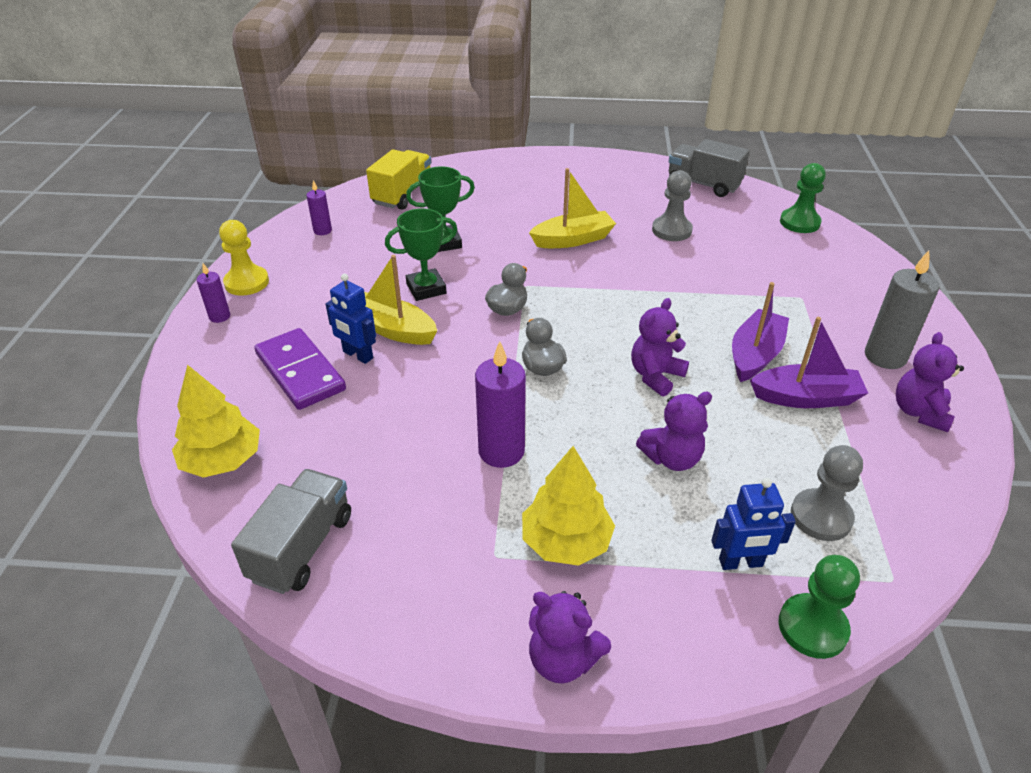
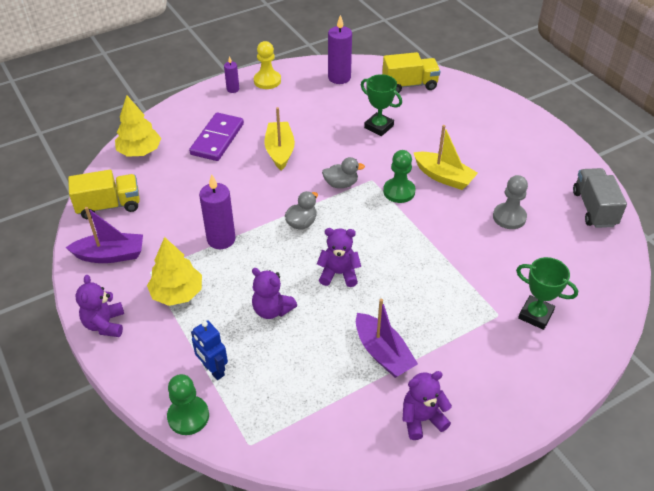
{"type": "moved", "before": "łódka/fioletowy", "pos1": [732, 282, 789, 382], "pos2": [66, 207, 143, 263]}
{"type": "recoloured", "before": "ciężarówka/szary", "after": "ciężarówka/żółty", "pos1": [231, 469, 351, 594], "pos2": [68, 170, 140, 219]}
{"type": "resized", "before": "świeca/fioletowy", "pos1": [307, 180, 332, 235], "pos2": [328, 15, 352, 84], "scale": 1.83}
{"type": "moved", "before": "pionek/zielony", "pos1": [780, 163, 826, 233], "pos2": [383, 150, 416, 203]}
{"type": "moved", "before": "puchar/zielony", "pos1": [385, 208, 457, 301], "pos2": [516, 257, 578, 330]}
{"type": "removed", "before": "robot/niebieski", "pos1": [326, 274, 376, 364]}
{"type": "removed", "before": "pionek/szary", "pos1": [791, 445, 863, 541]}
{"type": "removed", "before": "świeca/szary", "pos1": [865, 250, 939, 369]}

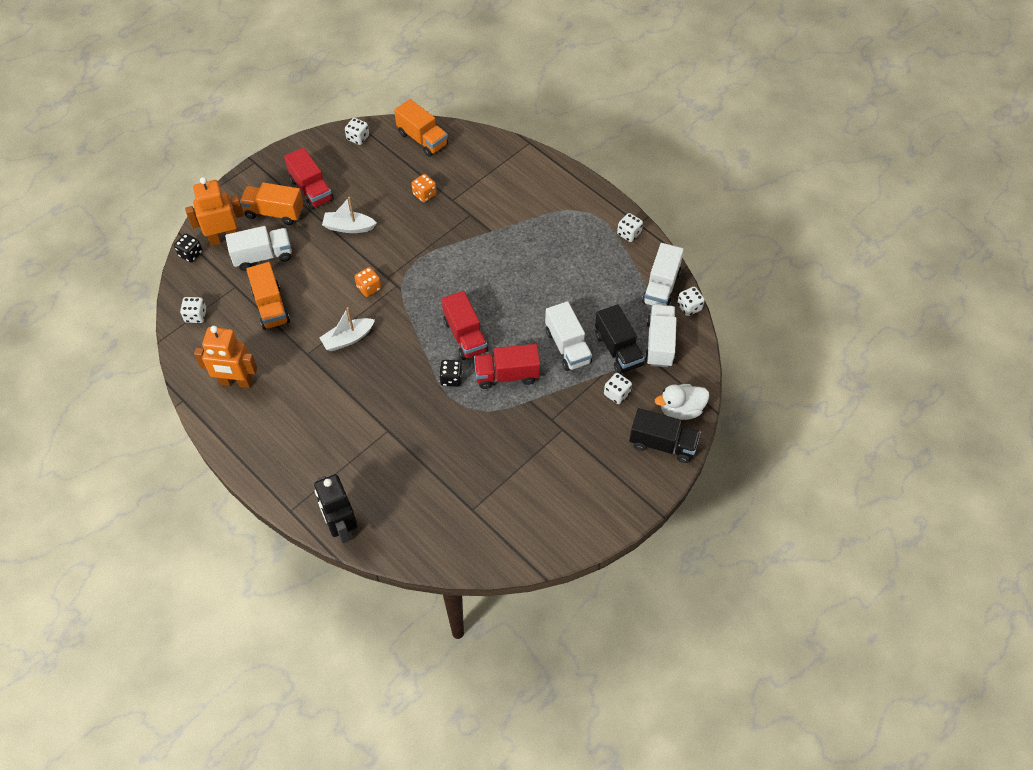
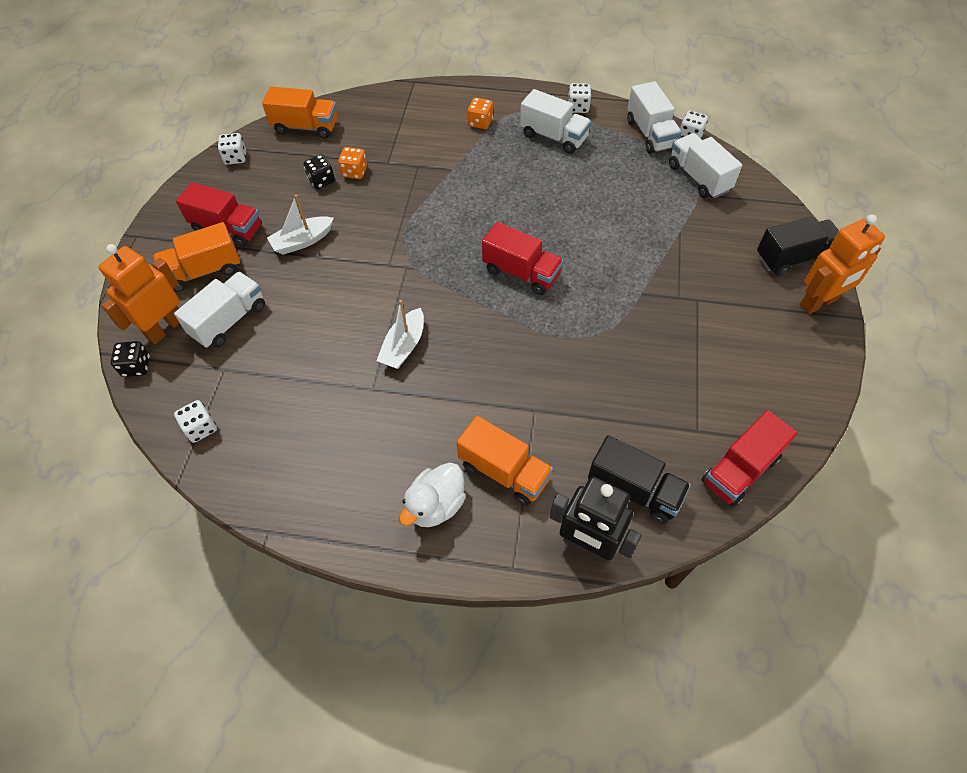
{"type": "moved", "before": "kostka do gry/czarny", "pos1": [439, 360, 463, 387], "pos2": [303, 154, 335, 189]}
{"type": "moved", "before": "kaczka/biały", "pos1": [655, 384, 709, 420], "pos2": [399, 463, 466, 527]}
{"type": "moved", "before": "ciężarówka/pomarańczowy", "pos1": [246, 262, 290, 330], "pos2": [457, 416, 553, 506]}
{"type": "moved", "before": "kostka do gry/pomarańczowy", "pos1": [355, 267, 381, 297], "pos2": [467, 98, 493, 129]}
{"type": "moved", "before": "ciężarówka/biały", "pos1": [545, 301, 592, 371], "pos2": [520, 89, 591, 154]}
{"type": "moved", "before": "ciężarówka/czarny", "pos1": [595, 304, 645, 374], "pos2": [588, 435, 691, 524]}
{"type": "moved", "before": "ciężarówka/czerwony", "pos1": [474, 344, 540, 389], "pos2": [701, 410, 797, 507]}
{"type": "moved", "before": "robot/pomarańczowy", "pos1": [194, 326, 257, 388], "pos2": [800, 215, 885, 314]}
{"type": "removed", "before": "kostka do gry/biały", "pos1": [604, 373, 632, 404]}

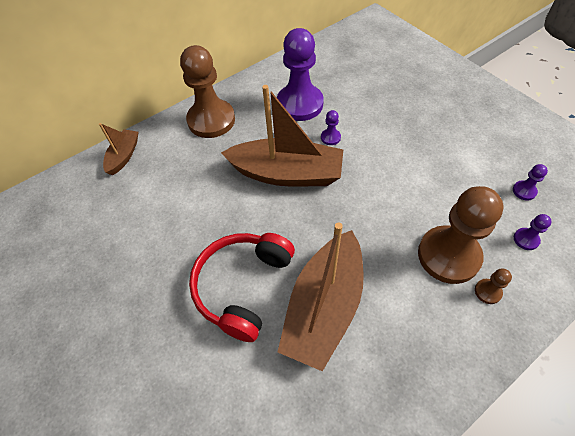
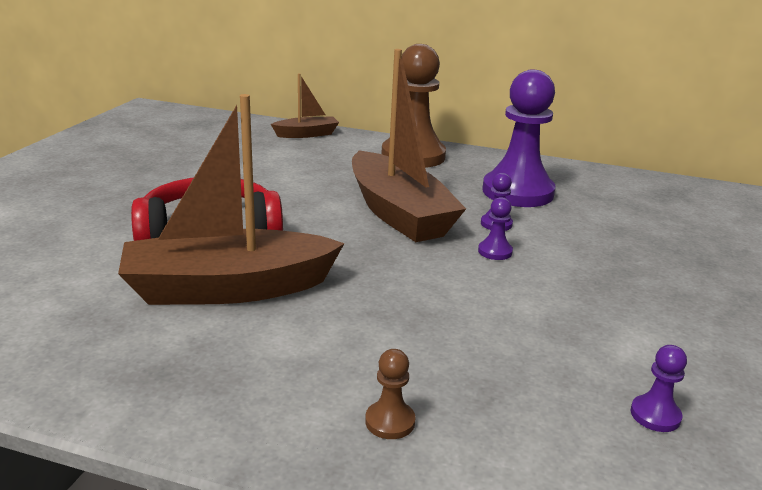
{"type": "moved", "before": "pionek/fioletowy", "pos1": [514, 214, 552, 250], "pos2": [478, 197, 513, 260]}
{"type": "removed", "before": "pionek/brązowy", "pos1": [418, 186, 503, 284]}

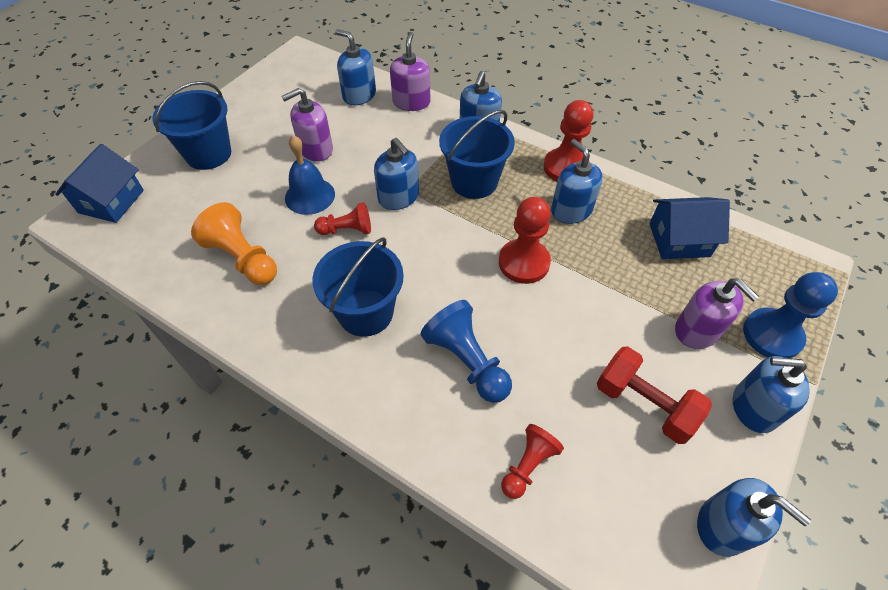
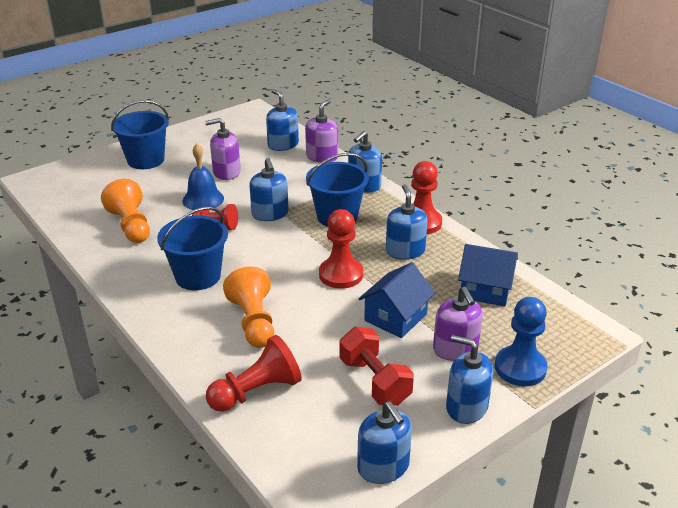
{"type": "resized", "before": "pionek/czerwony", "pos1": [501, 424, 564, 499], "pos2": [206, 335, 302, 412], "scale": 1.58}
{"type": "recoloured", "before": "pionek/niebieski", "after": "pionek/pomarańczowy", "pos1": [420, 300, 512, 403], "pos2": [223, 267, 274, 348]}
{"type": "moved", "before": "domek/niebieski", "pos1": [55, 144, 144, 223], "pos2": [358, 262, 435, 338]}

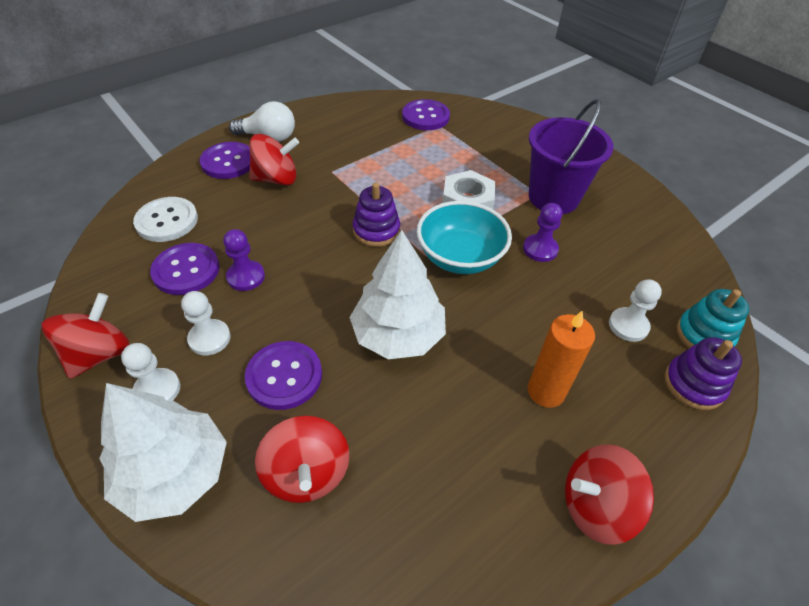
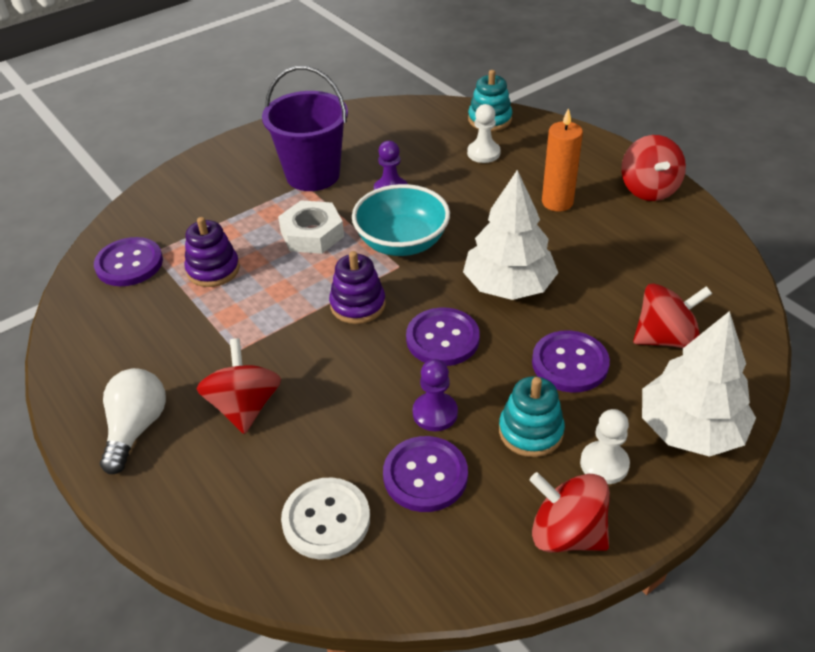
{"type": "moved", "before": "zabawka nakładanka/fioletowy", "pos1": [665, 337, 742, 410], "pos2": [184, 217, 240, 287]}
{"type": "moved", "before": "guzik/fioletowy", "pos1": [200, 142, 250, 179], "pos2": [406, 308, 480, 366]}
{"type": "replaced", "before": "pionek/biały", "after": "zabawka nakładanka/turkusowy", "pos1": [181, 291, 231, 355], "pos2": [499, 376, 565, 457]}

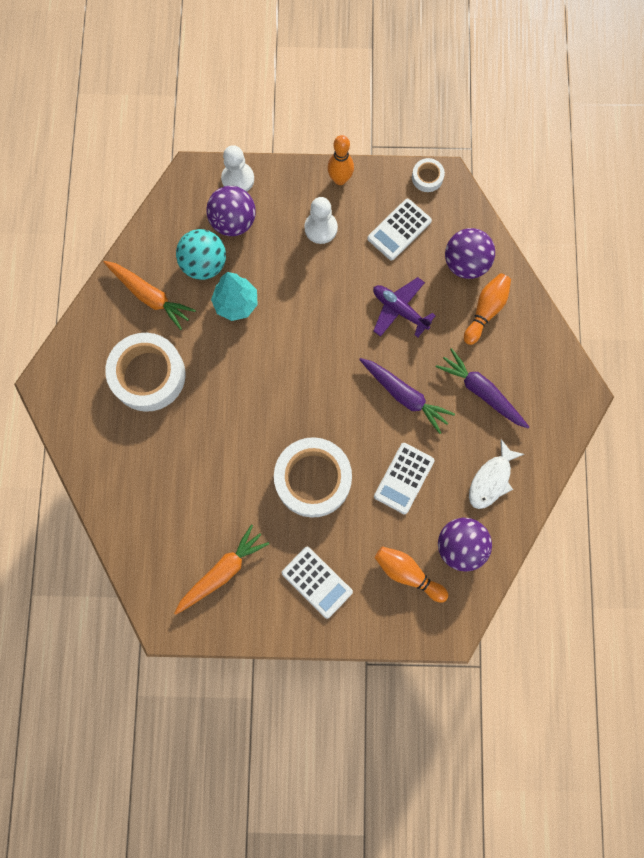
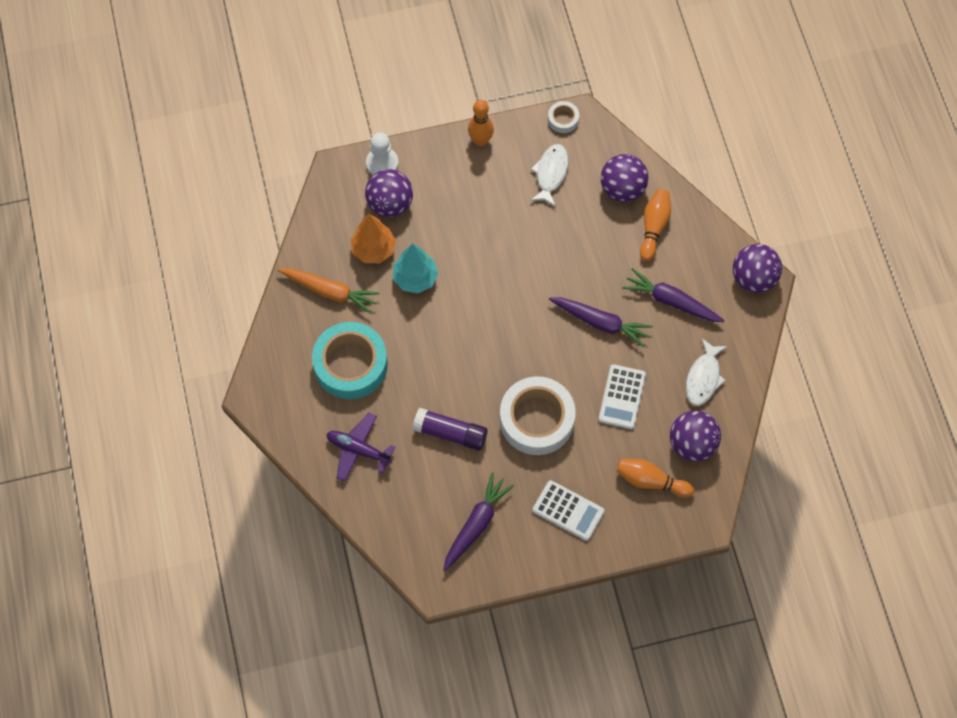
{"type": "recoloured", "before": "taśma klejąca/biały", "after": "taśma klejąca/turkusowy", "pos1": [105, 333, 186, 412], "pos2": [312, 322, 388, 399]}
{"type": "moved", "before": "samolot/fioletowy", "pos1": [373, 277, 436, 337], "pos2": [327, 413, 395, 481]}
{"type": "replaced", "before": "piłka/turkusowy", "after": "drzewko/pomarańczowy", "pos1": [176, 229, 226, 280], "pos2": [350, 214, 396, 263]}
{"type": "added", "after": "klej w sztyfcie/fioletowy", "pos2": [413, 408, 488, 451]}
{"type": "recoloured", "before": "marchewka/pomarańczowy", "after": "marchewka/fioletowy", "pos1": [174, 524, 269, 615], "pos2": [443, 472, 514, 572]}
{"type": "replaced", "before": "kalkulator/biały", "after": "ryba/biały", "pos1": [367, 199, 432, 261], "pos2": [530, 144, 569, 207]}
{"type": "added", "after": "piłka/fioletowy", "pos2": [733, 244, 782, 293]}
{"type": "removed", "before": "pionek/biały", "pos1": [304, 197, 338, 244]}

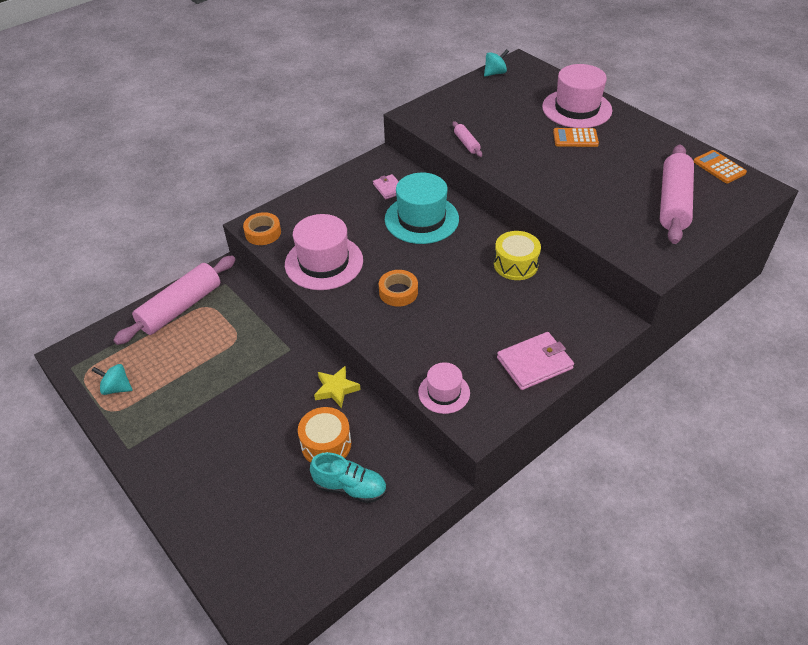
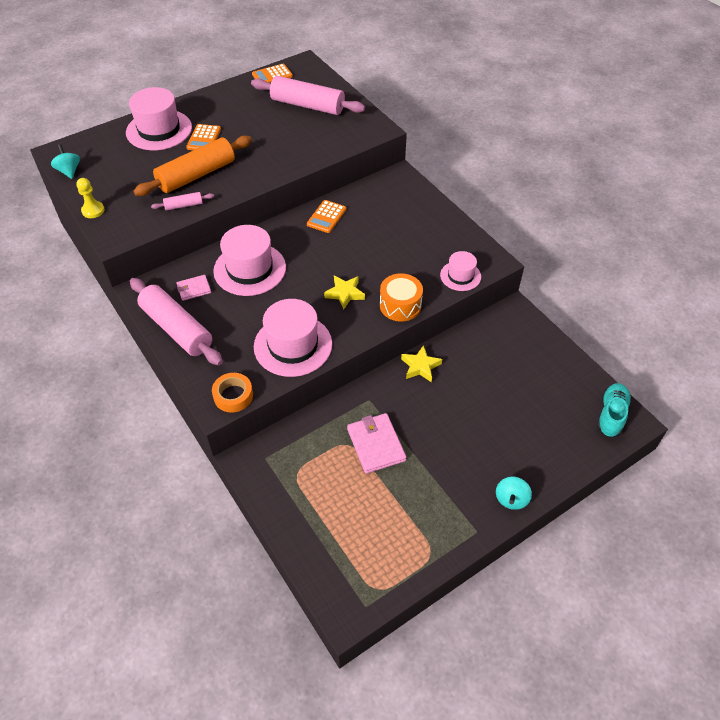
{"type": "added", "after": "pionek/żółty", "pos2": [76, 178, 104, 218]}
{"type": "moved", "before": "wałek do ciasta/różowy", "pos1": [113, 256, 236, 345], "pos2": [130, 278, 223, 365]}
{"type": "added", "after": "wałek do ciasta/pomarańczowy", "pos2": [133, 136, 252, 196]}
{"type": "recoloured", "before": "kapelusz/turkusowy", "after": "kapelusz/różowy", "pos1": [385, 173, 459, 244], "pos2": [213, 225, 286, 296]}
{"type": "replaced", "before": "bęben/żółty", "after": "kalkulator/pomarańczowy", "pos1": [494, 231, 541, 280], "pos2": [307, 200, 347, 233]}
{"type": "replaced", "before": "taśma klejąca/pomarańczowy", "after": "gwiazda/żółty", "pos1": [379, 270, 418, 307], "pos2": [324, 275, 365, 310]}
{"type": "moved", "before": "portfel/różowy", "pos1": [497, 332, 574, 390], "pos2": [347, 413, 407, 474]}
{"type": "moved", "before": "bęben/pomarańczowy", "pos1": [298, 407, 351, 463], "pos2": [380, 273, 423, 322]}
{"type": "moved", "before": "bączek/turkusowy", "pos1": [91, 364, 133, 395], "pos2": [496, 477, 532, 510]}
{"type": "moved", "before": "but/turkusowy", "pos1": [310, 452, 387, 503], "pos2": [597, 383, 632, 437]}

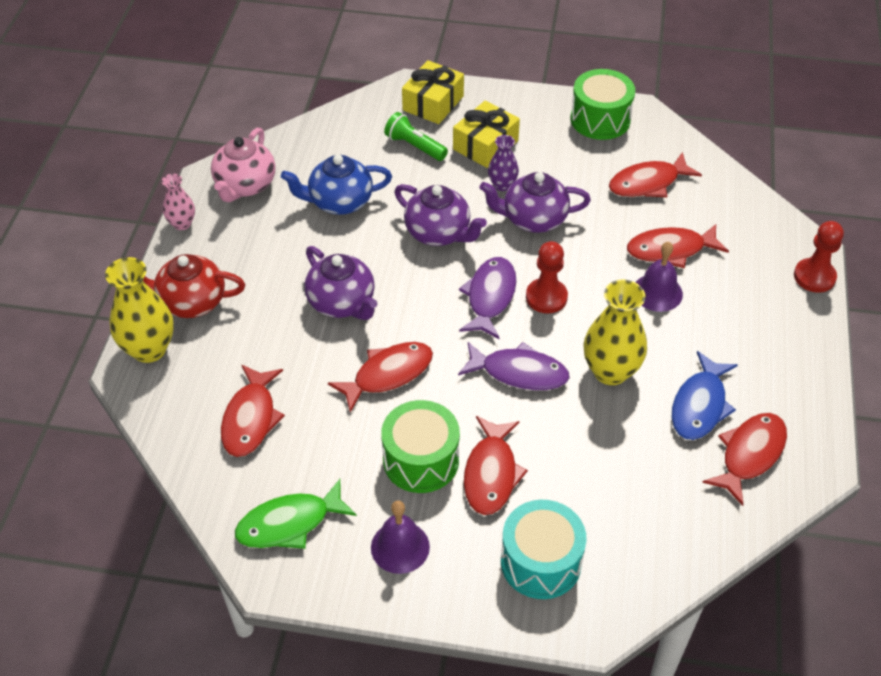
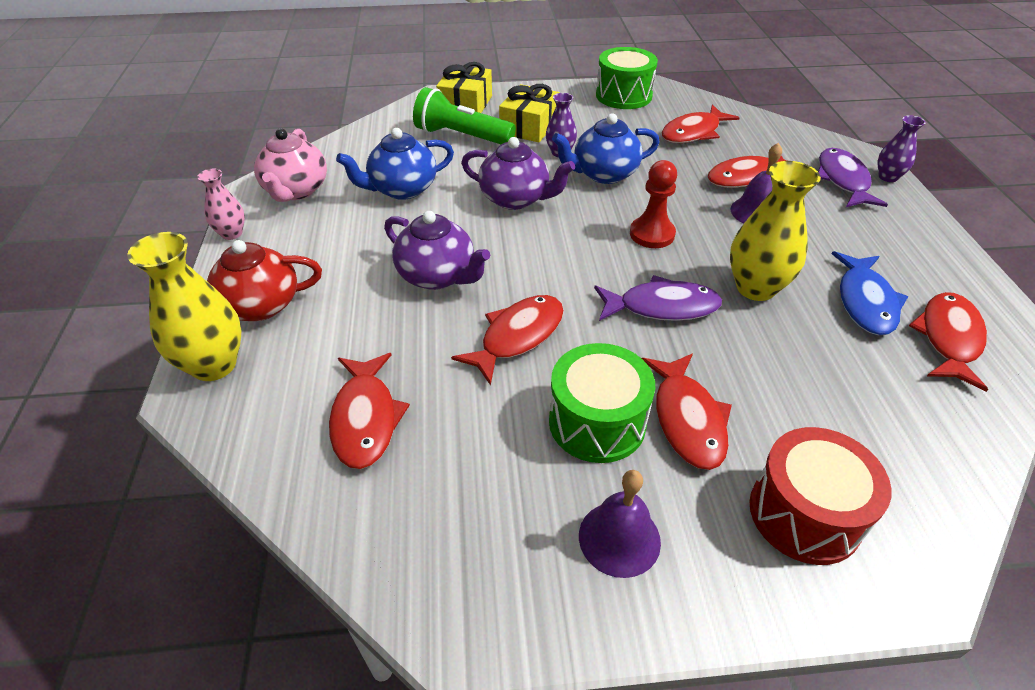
{"type": "resized", "before": "latarka/zielony", "pos1": [384, 112, 448, 161], "pos2": [413, 87, 516, 144], "scale": 1.5}
{"type": "recoloured", "before": "imbryk/fioletowy", "after": "imbryk/niebieski", "pos1": [480, 172, 591, 233], "pos2": [552, 113, 660, 184]}
{"type": "recoloured", "before": "bęben/turkusowy", "after": "bęben/czerwony", "pos1": [501, 500, 586, 599], "pos2": [749, 427, 891, 565]}
{"type": "moved", "before": "ryba/fioletowy", "pos1": [459, 257, 517, 339], "pos2": [818, 148, 888, 207]}
{"type": "replaced", "before": "pionek/czerwony", "after": "wazon/fioletowy", "pos1": [794, 221, 844, 293], "pos2": [878, 115, 926, 182]}
{"type": "removed", "before": "ryba/zielony", "pos1": [235, 479, 357, 549]}

